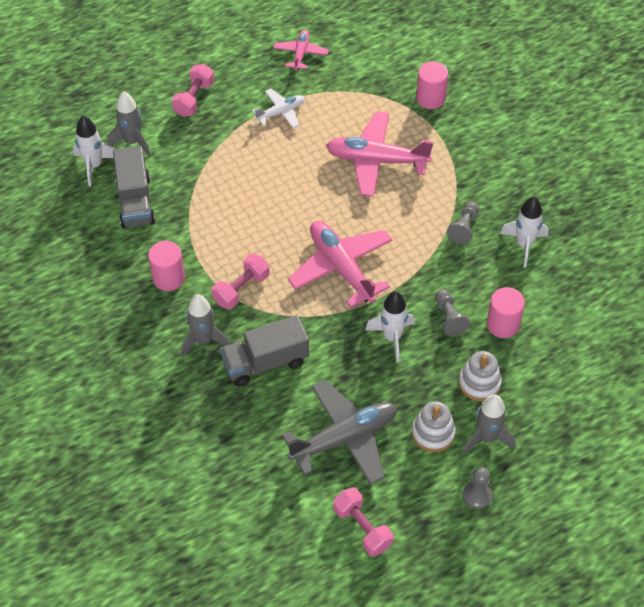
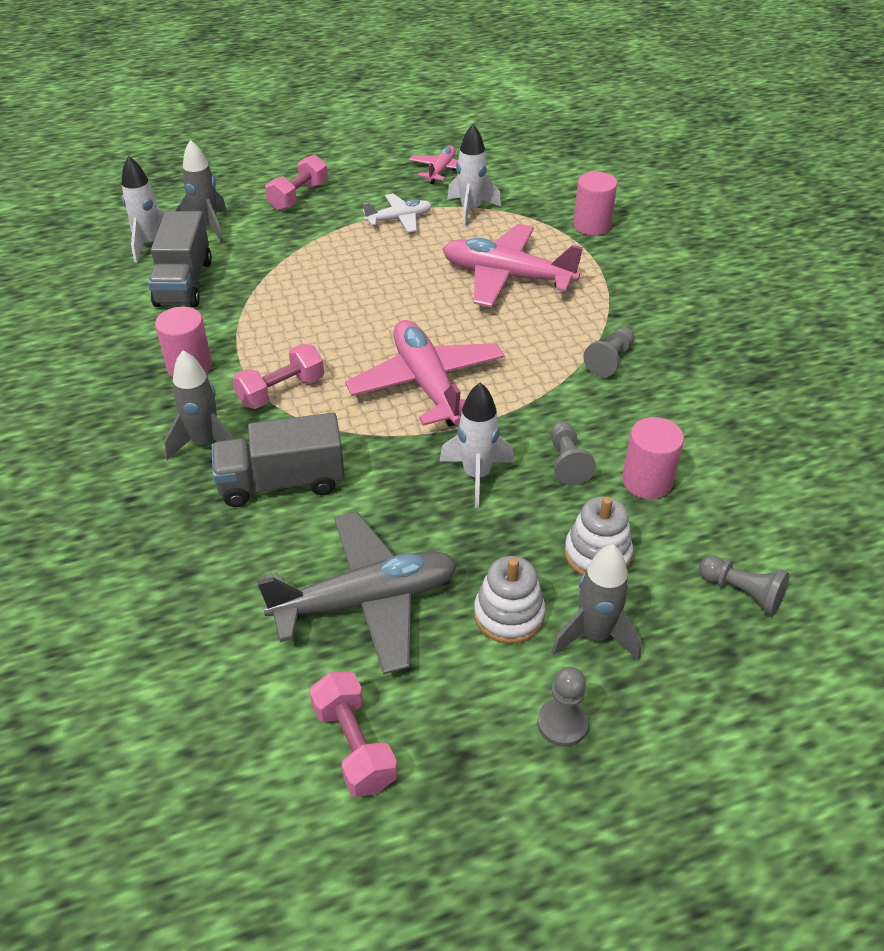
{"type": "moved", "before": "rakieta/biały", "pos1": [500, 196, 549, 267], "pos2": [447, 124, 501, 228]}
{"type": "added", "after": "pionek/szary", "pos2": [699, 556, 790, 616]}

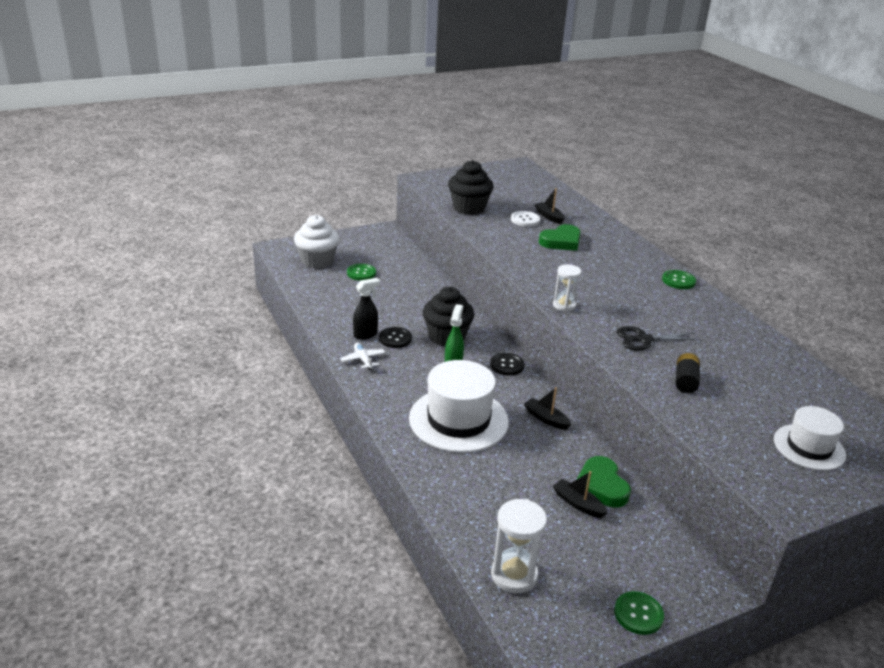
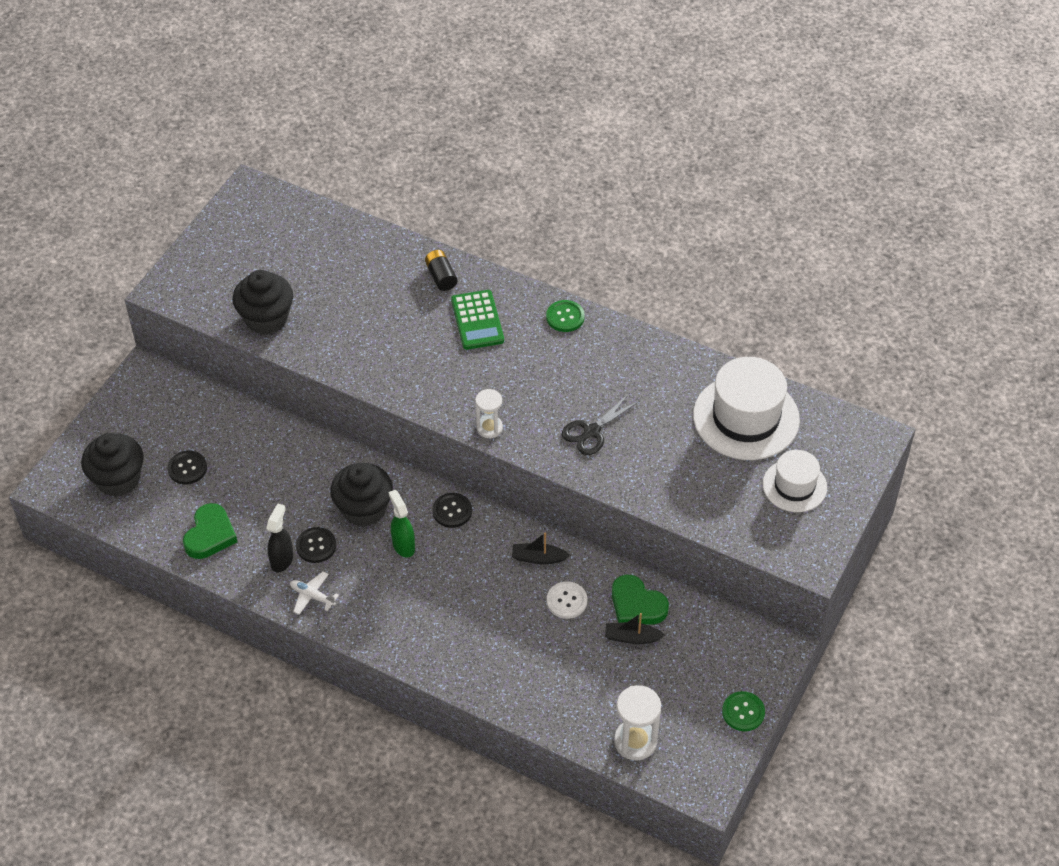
{"type": "recoloured", "before": "muffinka/biały", "after": "muffinka/czarny", "pos1": [294, 215, 340, 268], "pos2": [81, 433, 144, 497]}
{"type": "recoloured", "before": "guzik/zielony", "after": "guzik/czarny", "pos1": [347, 264, 376, 281], "pos2": [167, 451, 207, 485]}
{"type": "moved", "before": "serce/zielony", "pos1": [539, 224, 581, 251], "pos2": [183, 503, 238, 559]}
{"type": "moved", "before": "bateria/czarny", "pos1": [675, 353, 700, 393], "pos2": [425, 250, 458, 291]}
{"type": "added", "after": "kalkulator/zielony", "pos2": [451, 290, 504, 350]}
{"type": "moved", "before": "guzik/biały", "pos1": [511, 211, 540, 227], "pos2": [547, 582, 587, 619]}
{"type": "moved", "before": "kapelusz/biały", "pos1": [409, 360, 509, 453], "pos2": [693, 357, 800, 460]}
{"type": "removed", "before": "łódka/czarny", "pos1": [535, 188, 565, 224]}

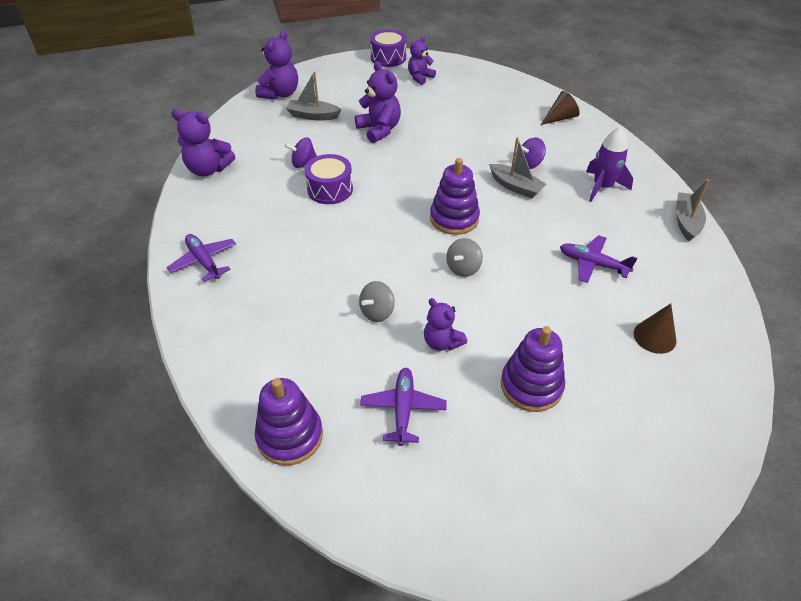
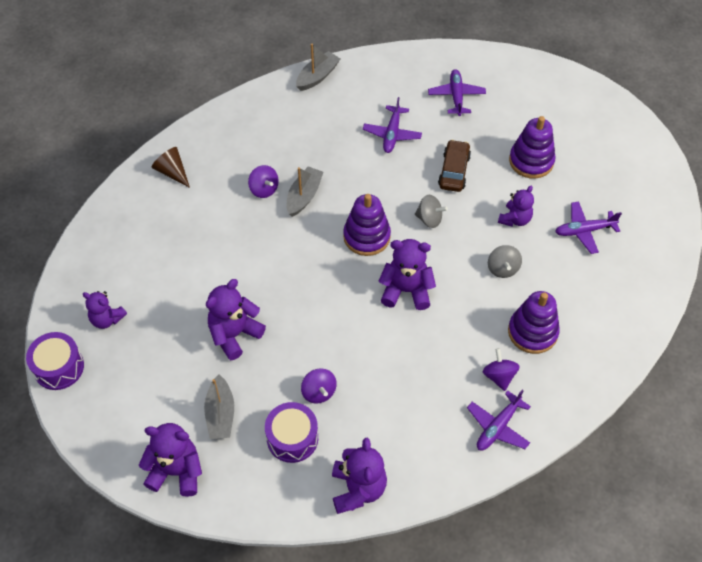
{"type": "moved", "before": "bęben/fioletowy", "pos1": [304, 154, 353, 204], "pos2": [265, 402, 318, 463]}
{"type": "turned", "before": "łódka/szary", "pos1": [676, 179, 709, 241], "pos2": [296, 44, 340, 91], "turn": 135}
{"type": "added", "after": "miś/fioletowy", "pos2": [378, 239, 436, 310]}
{"type": "replaced", "before": "stożek/brązowy", "after": "samolot/fioletowy", "pos1": [633, 303, 676, 354], "pos2": [428, 69, 486, 116]}
{"type": "added", "after": "samochód/brązowy", "pos2": [438, 140, 471, 192]}
{"type": "added", "after": "bączek/fioletowy", "pos2": [483, 348, 520, 391]}
{"type": "turned", "before": "bączek/szary", "pos1": [359, 281, 395, 322], "pos2": [488, 245, 522, 278], "turn": 60}
{"type": "moved", "before": "zabawka nakładanka/fioletowy", "pos1": [255, 378, 323, 466], "pos2": [508, 291, 560, 354]}
{"type": "removed", "before": "rakieta/fioletowy", "pos1": [586, 127, 633, 202]}

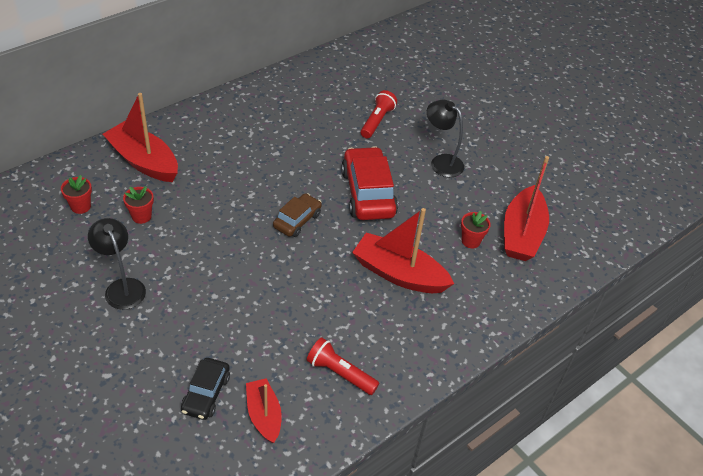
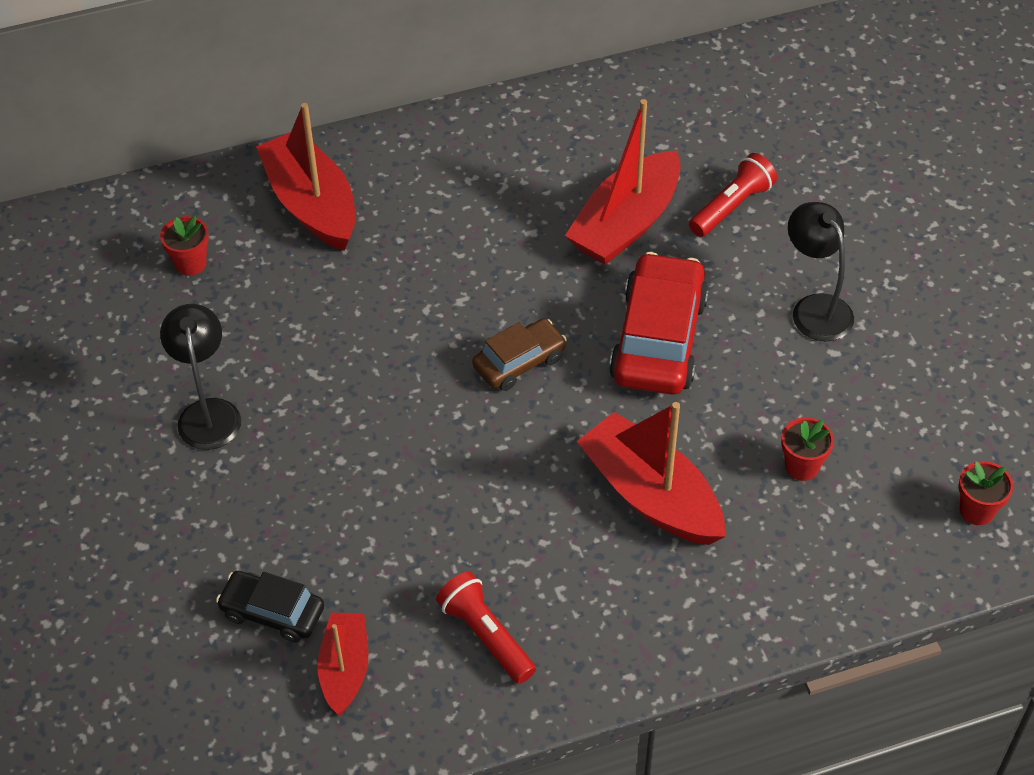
{"type": "turned", "before": "samochód/czarny", "pos1": [181, 358, 230, 420], "pos2": [216, 571, 324, 643], "turn": 75}
{"type": "moved", "before": "łódka/czerwony", "pos1": [504, 156, 549, 261], "pos2": [565, 99, 681, 265]}
{"type": "moved", "before": "doniczka/czerwony", "pos1": [123, 186, 154, 224], "pos2": [959, 461, 1014, 525]}

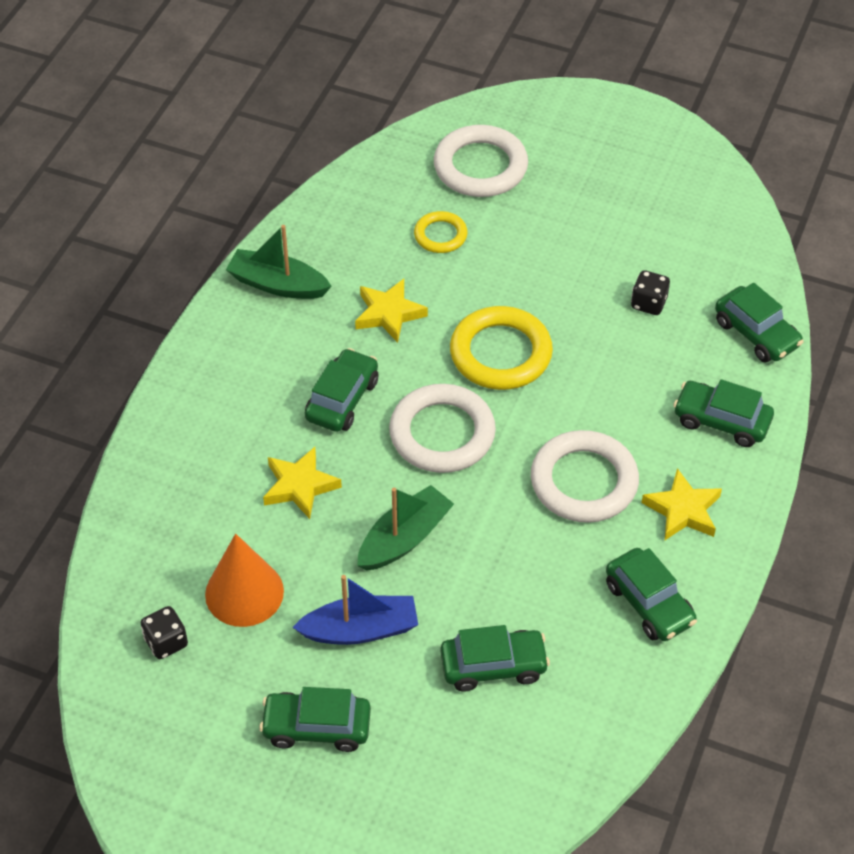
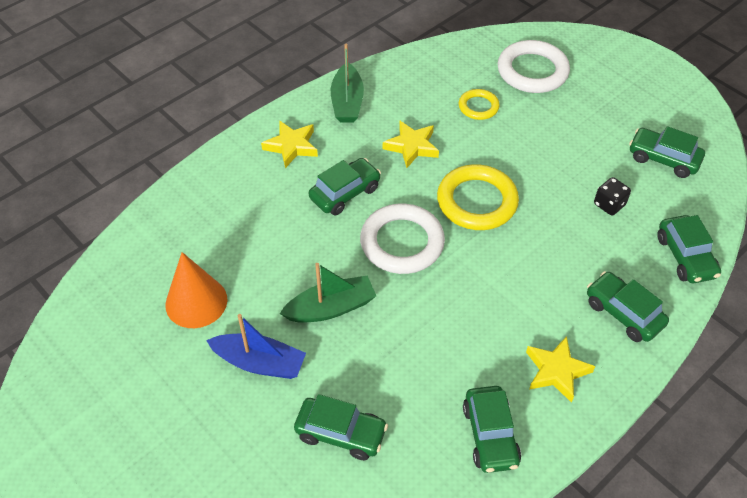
{"type": "moved", "before": "gwiazda/żółty", "pos1": [263, 447, 342, 519], "pos2": [261, 121, 318, 168]}
{"type": "turned", "before": "łódka/zielony", "pos1": [226, 225, 332, 299], "pos2": [331, 44, 364, 123], "turn": -135}
{"type": "moved", "before": "samochód/zielony", "pos1": [259, 687, 371, 752], "pos2": [629, 126, 705, 178]}
{"type": "removed", "before": "kostka do gry/czarny", "pos1": [141, 606, 188, 659]}
{"type": "removed", "before": "pierścień/biały", "pos1": [531, 430, 639, 523]}

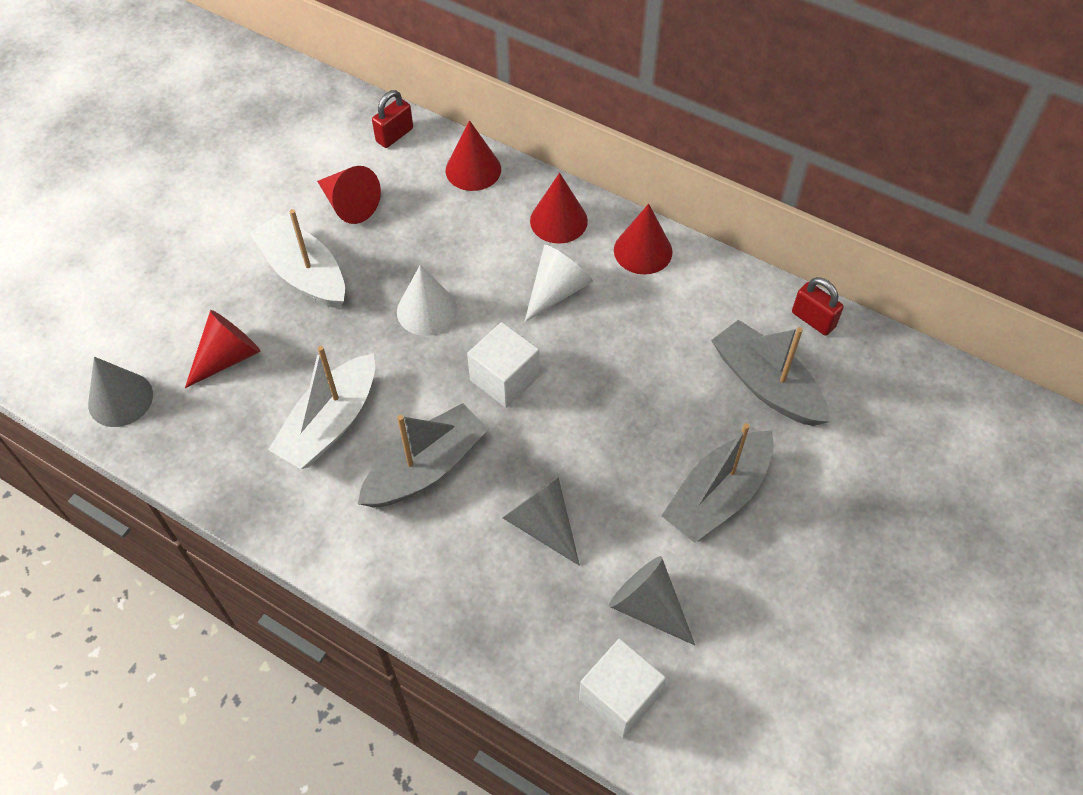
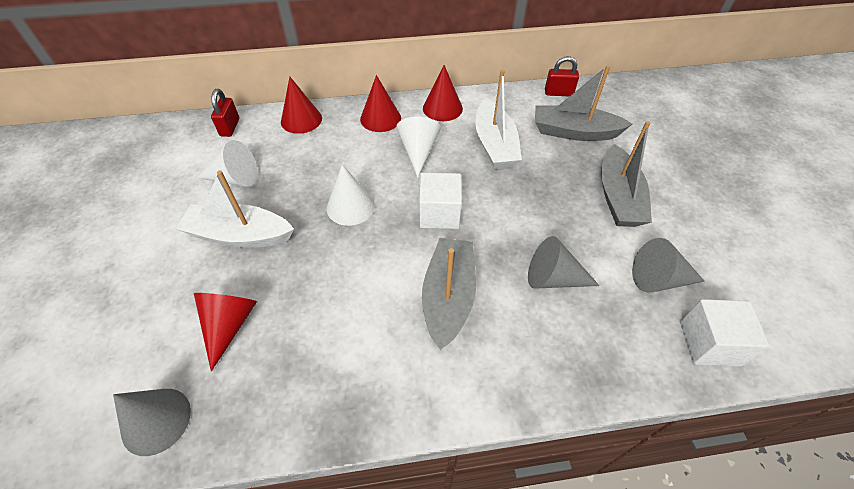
{"type": "recoloured", "before": "stożek/czerwony", "after": "stożek/biały", "pos1": [317, 166, 381, 224], "pos2": [197, 140, 258, 187]}
{"type": "moved", "before": "łódka/biały", "pos1": [268, 346, 375, 469], "pos2": [475, 69, 522, 169]}

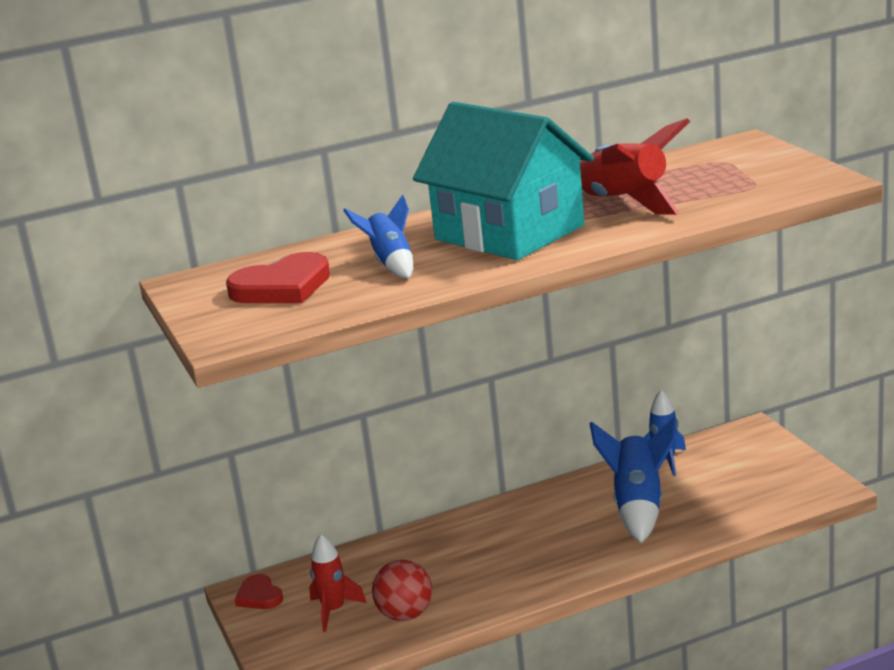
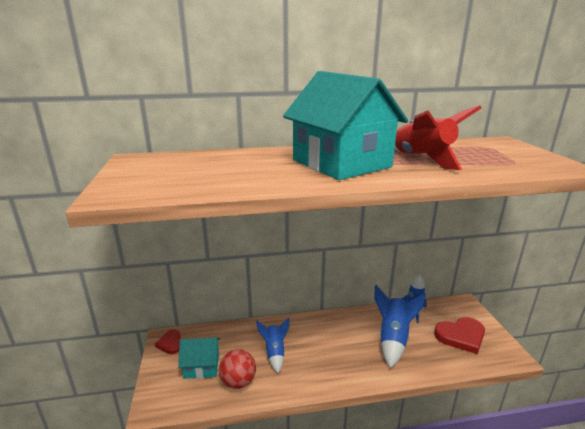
{"type": "replaced", "before": "rakieta/czerwony", "after": "domek/turkusowy", "pos1": [309, 534, 367, 632], "pos2": [178, 338, 220, 379]}
{"type": "moved", "before": "rakieta/niebieski", "pos1": [343, 195, 413, 278], "pos2": [256, 317, 289, 373]}
{"type": "moved", "before": "serce/czerwony", "pos1": [226, 252, 330, 303], "pos2": [434, 317, 485, 354]}

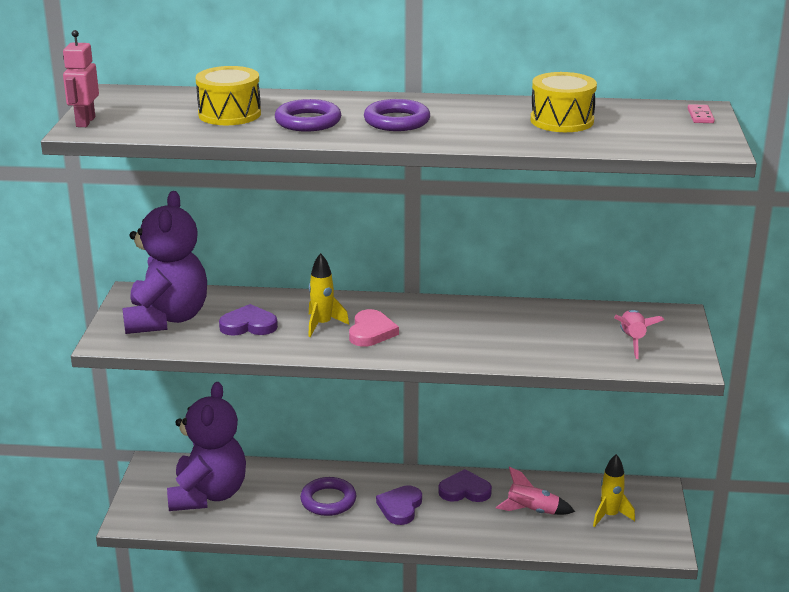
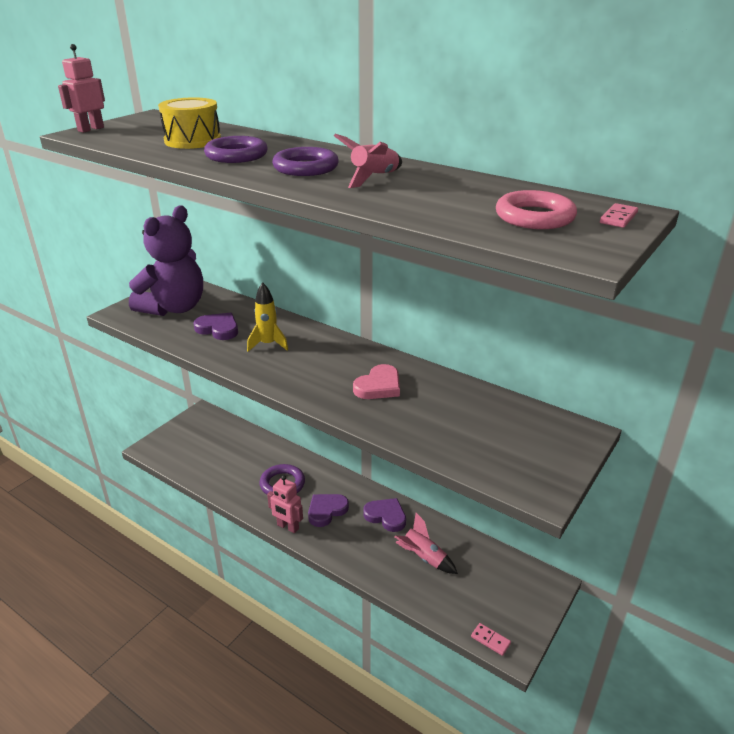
{"type": "added", "after": "robot/różowy", "pos2": [267, 475, 303, 533]}
{"type": "moved", "before": "rakieta/różowy", "pos1": [614, 310, 664, 359], "pos2": [334, 134, 402, 188]}
{"type": "moved", "before": "serce/różowy", "pos1": [349, 309, 399, 347], "pos2": [353, 364, 400, 399]}
{"type": "added", "after": "kostka domina/różowy", "pos2": [471, 623, 511, 656]}
{"type": "added", "after": "pierścień/różowy", "pos2": [496, 190, 577, 229]}
{"type": "removed", "before": "miś/fioletowy", "pos1": [167, 382, 246, 511]}
{"type": "removed", "before": "bęben/żółty", "pos1": [531, 72, 597, 132]}
{"type": "removed", "before": "rakieta/żółty", "pos1": [593, 454, 635, 527]}

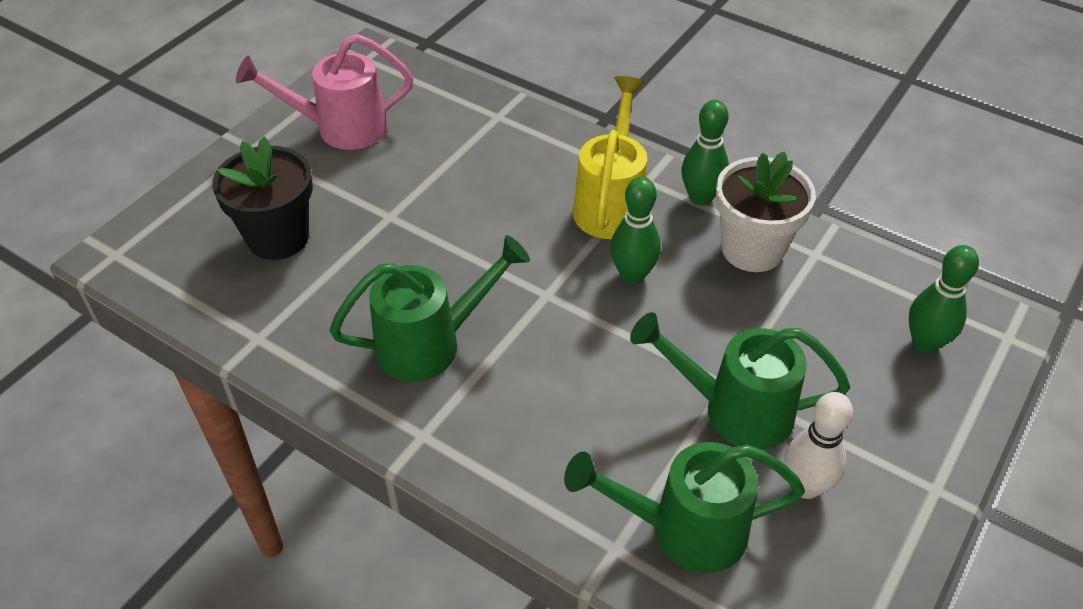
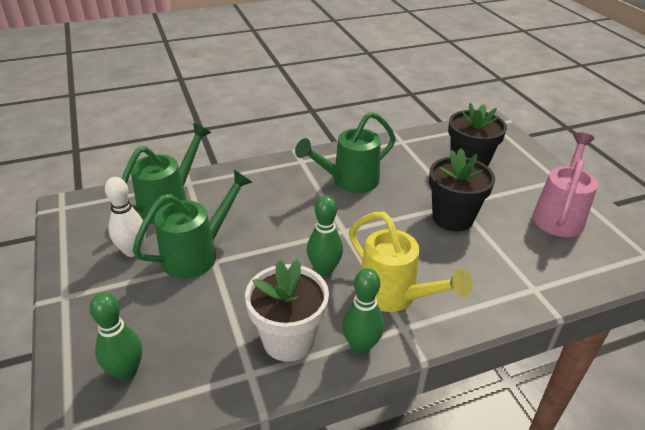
{"type": "turned", "before": "konewka/zielony", "pos1": [329, 235, 530, 382], "pos2": [295, 112, 396, 193], "turn": 45}
{"type": "added", "after": "doniczka/czarny", "pos2": [429, 148, 495, 231]}

